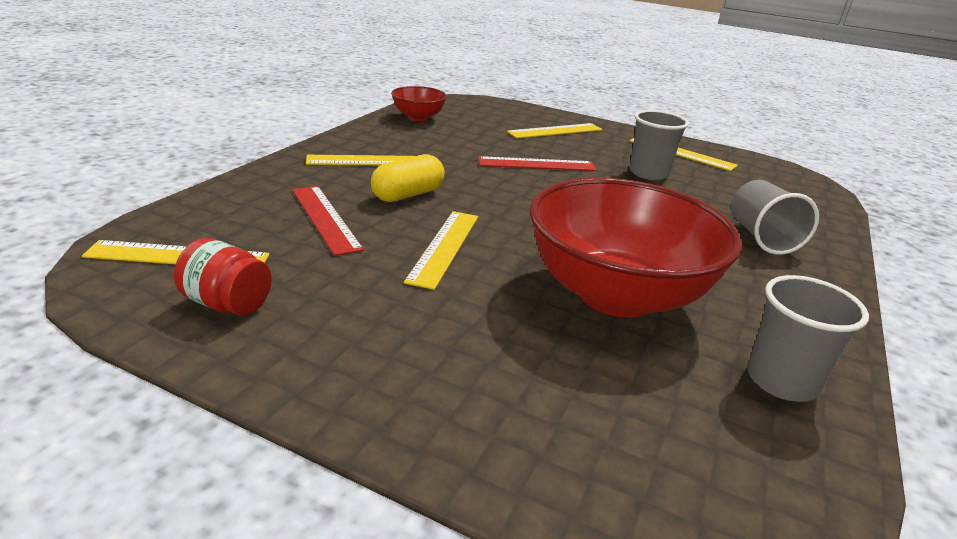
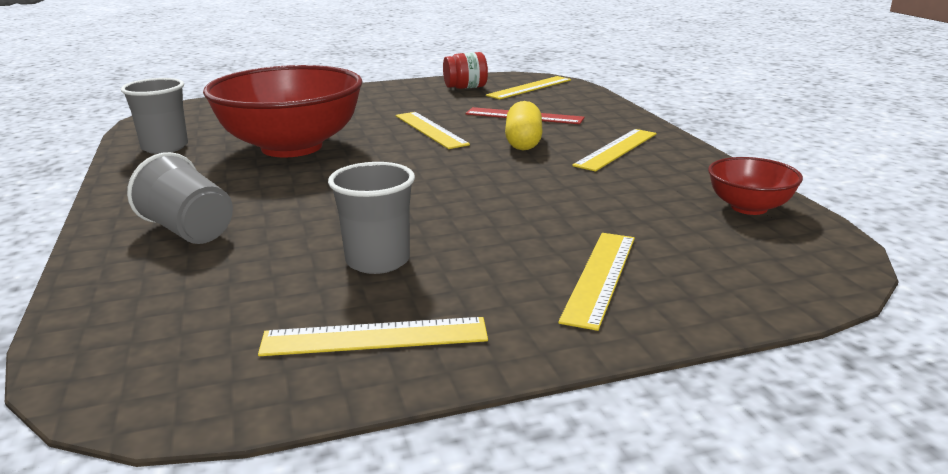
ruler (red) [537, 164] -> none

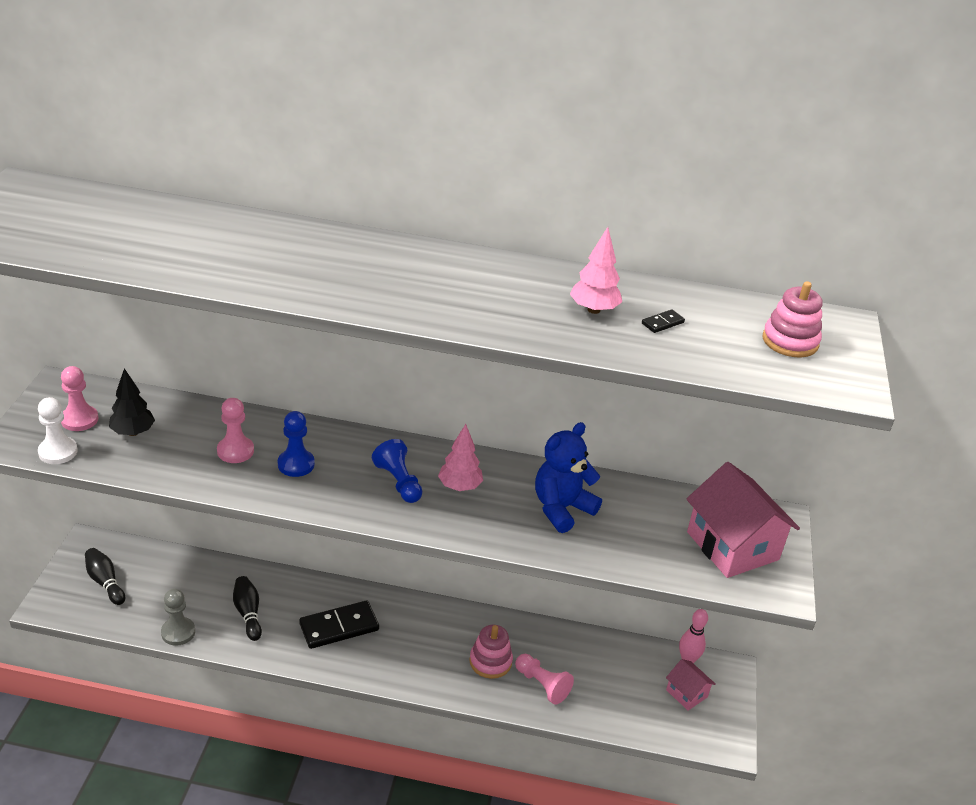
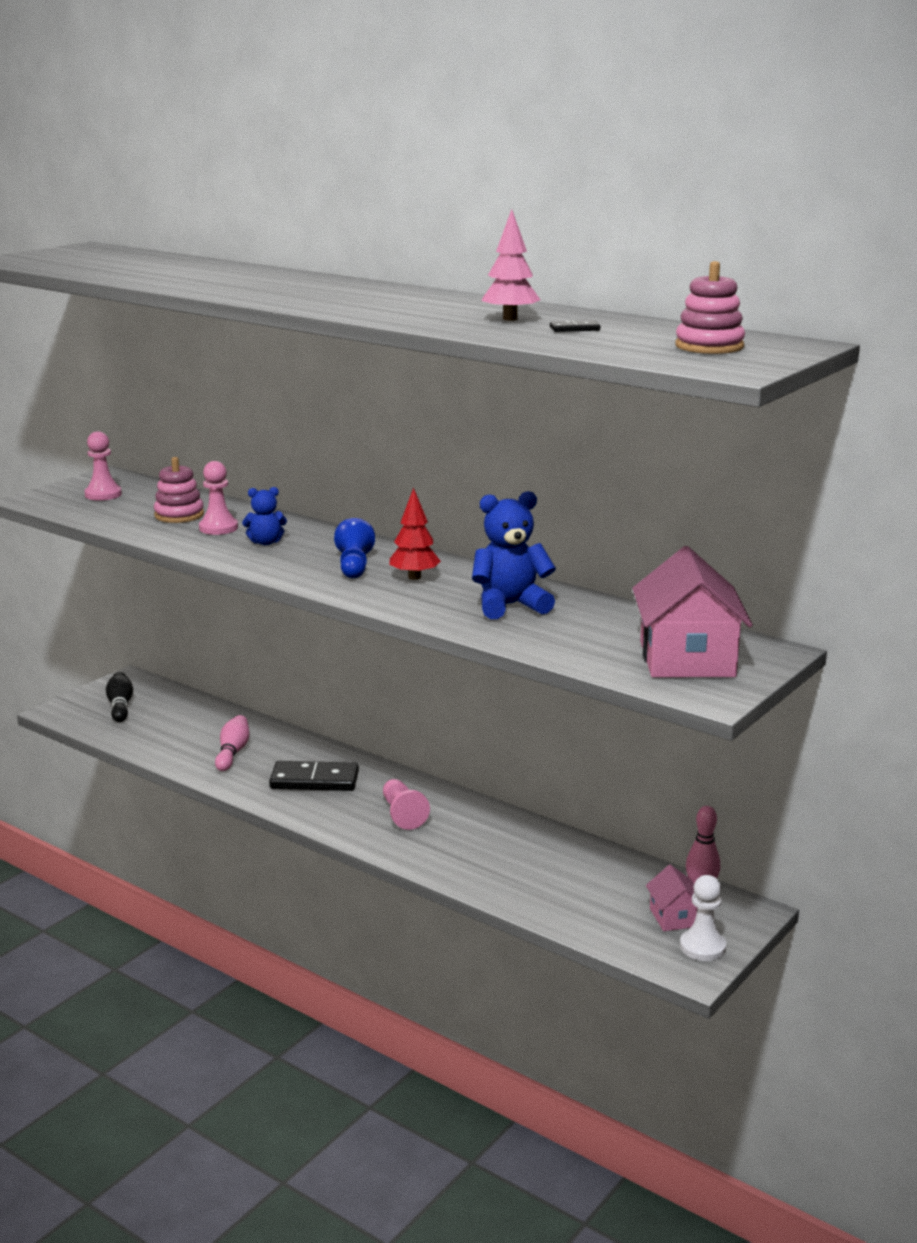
pawn (white) [58, 452] -> pawn (white) [702, 947], relocated
tree (black) [133, 432] -> none
pawn (grey) [178, 632] -> none
bowling pin (black) [248, 613] -> bowling pin (pink) [232, 752]
pawn (blue) [296, 464] -> teddy bear (blue) [265, 542]
tree (pink) [459, 486] -> tree (red) [414, 577]
stacking toy (pink) [490, 661] -> stacking toy (pink) [179, 515], relocated
pawn (pink) [542, 685] -> pawn (pink) [402, 814], relocated

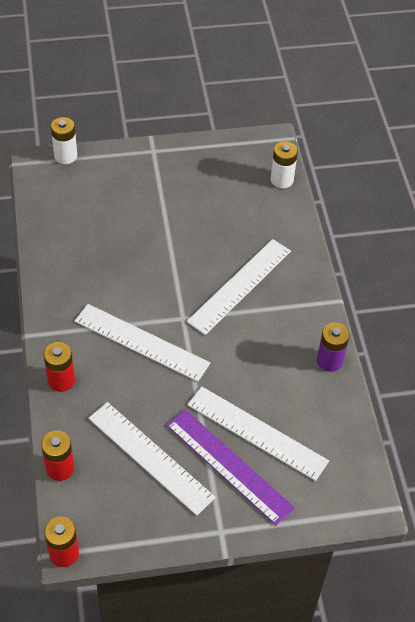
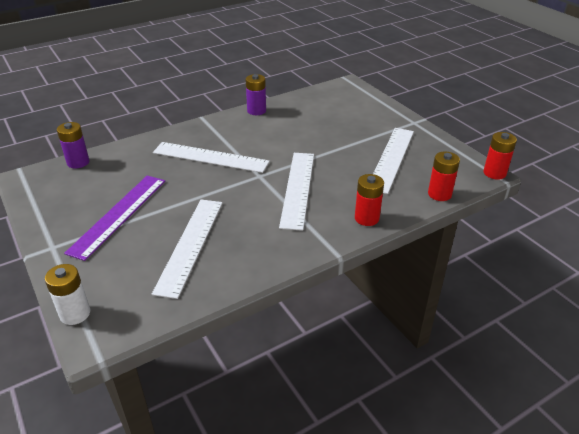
ruler (purple) [228, 466] -> ruler (purple) [119, 215], relocated
ruler (white) [256, 433] -> ruler (white) [190, 245], relocated
battery (white) [281, 180] -> battery (purple) [78, 162]

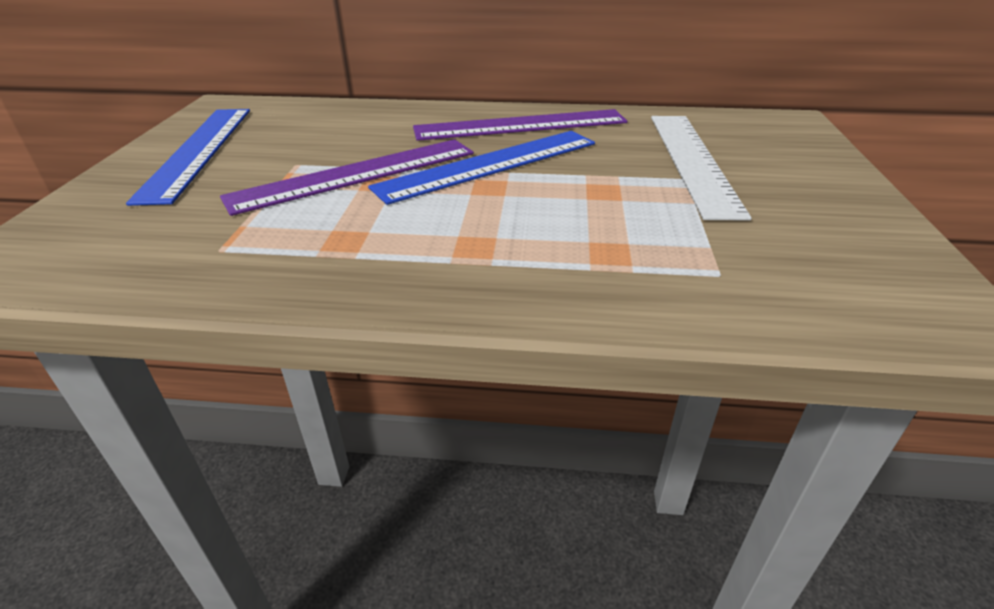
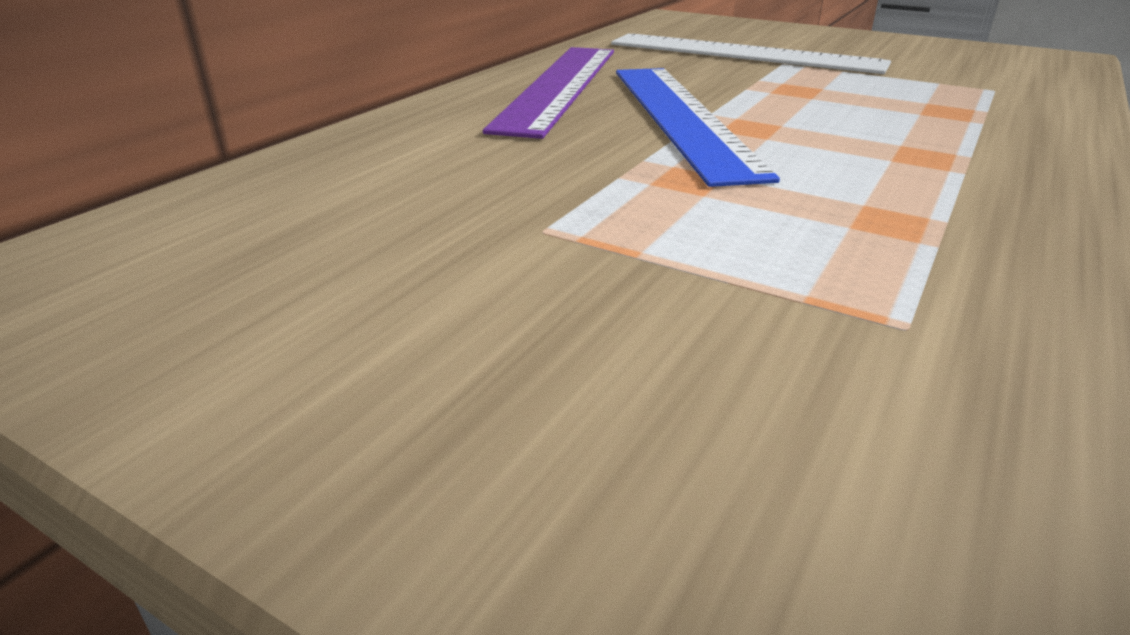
ruler (blue) [198, 151] -> none
ruler (purple) [355, 175] -> none

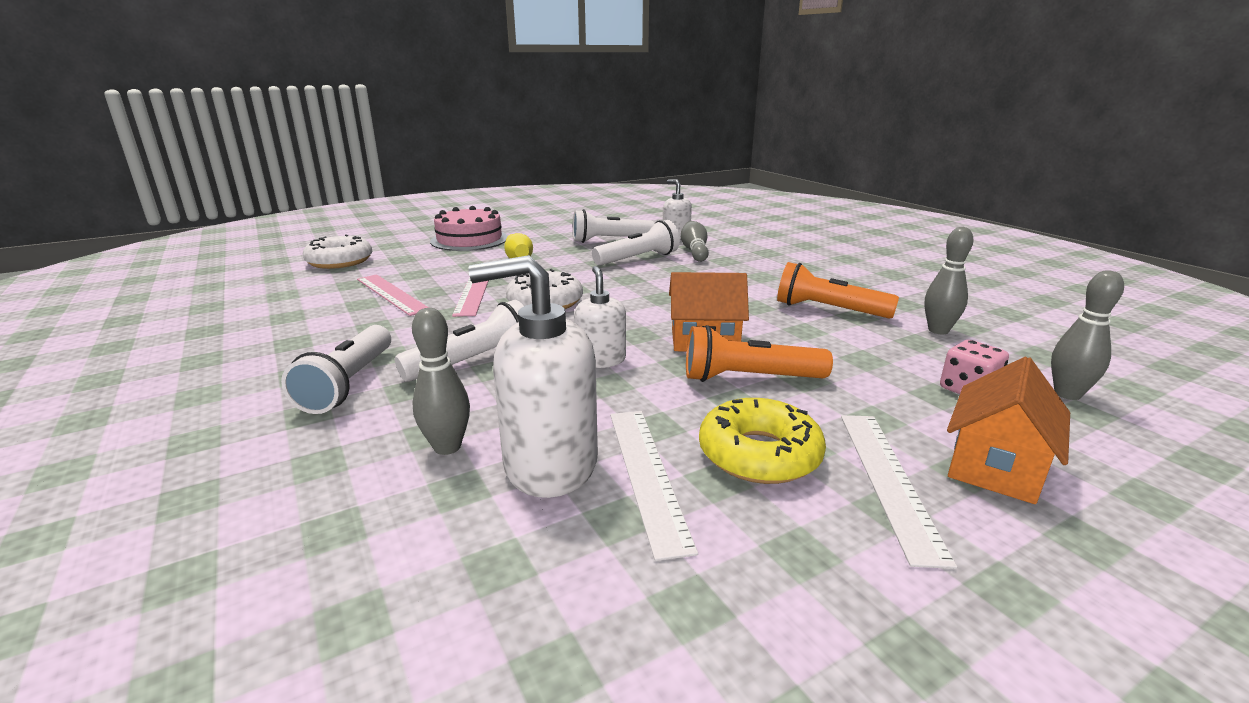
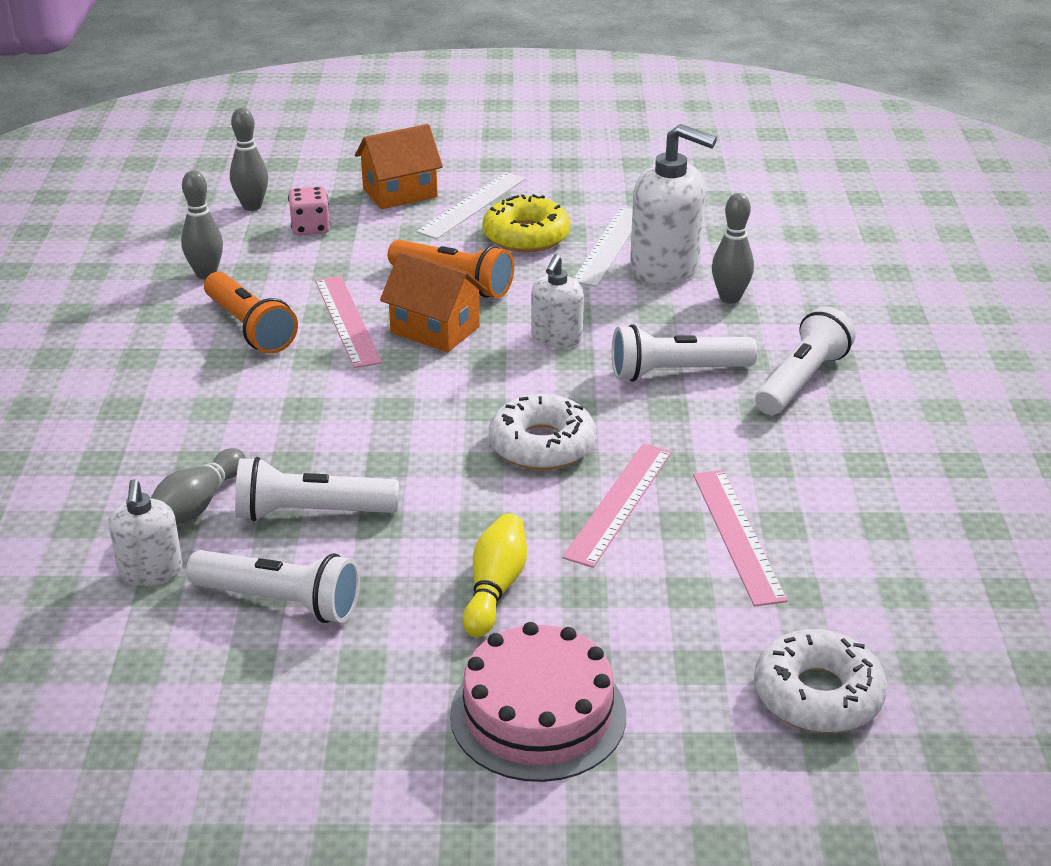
none -> ruler (pink) [347, 320]

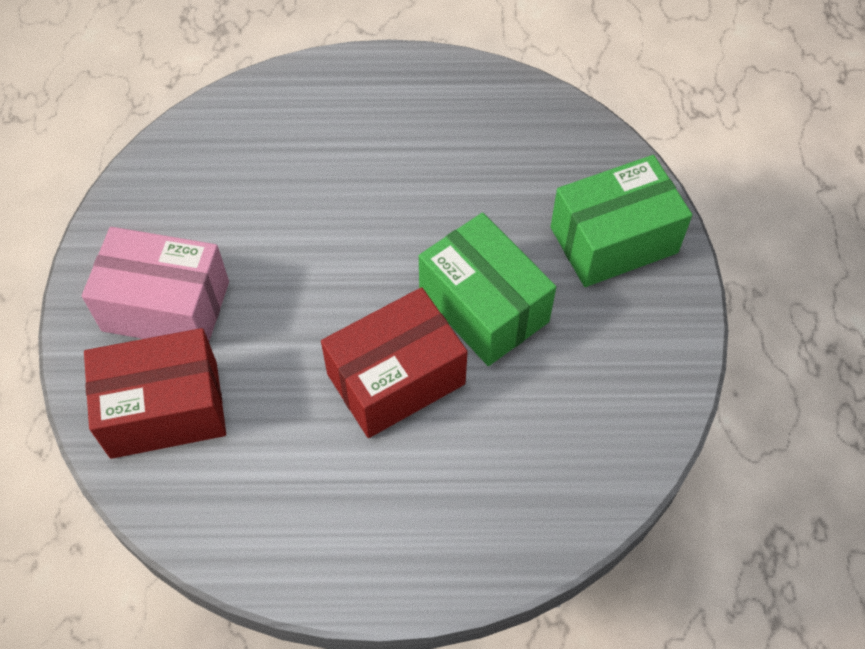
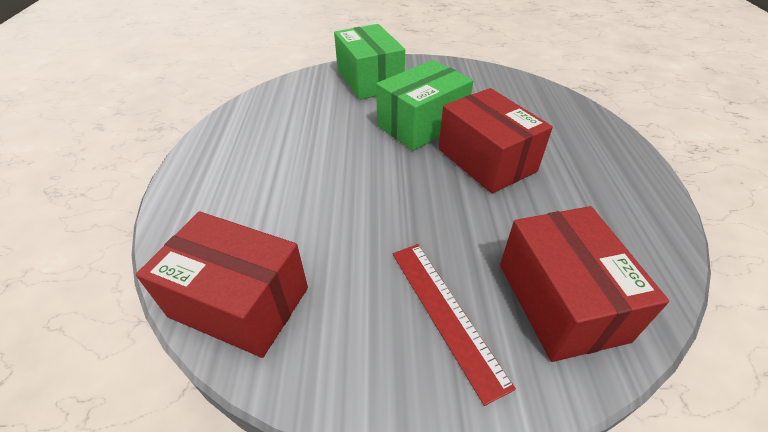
box (pink) [166, 306] -> ruler (red) [445, 313]
none -> box (red) [239, 302]

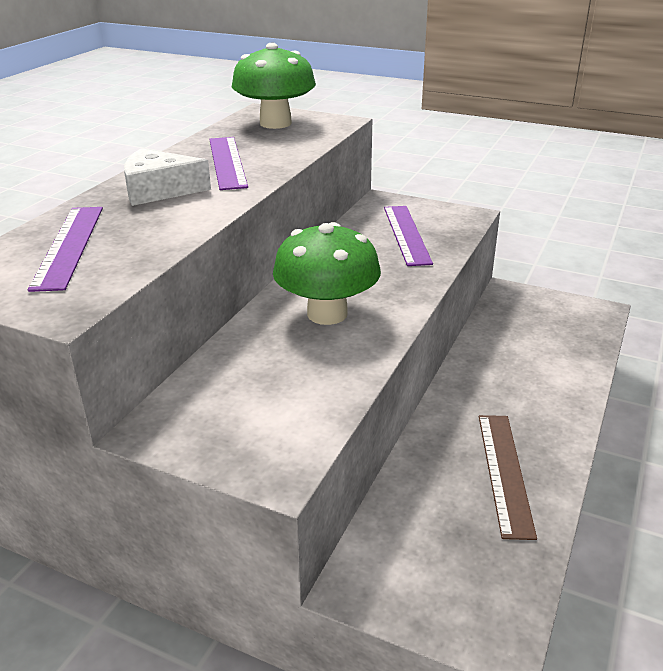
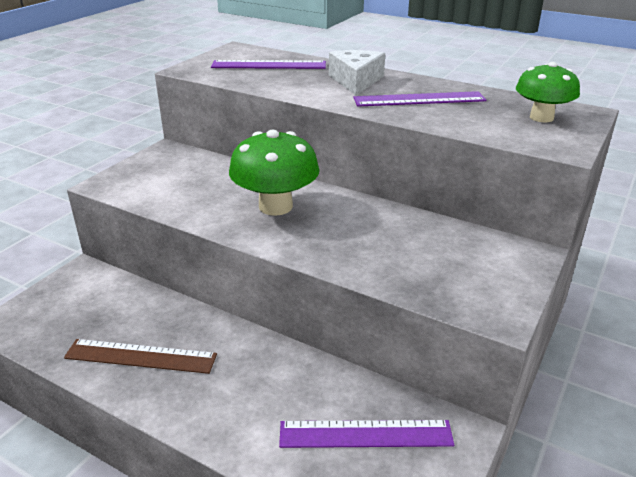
mushroom (green) [275, 123] -> mushroom (green) [541, 117], x0.67
ruler (purple) [406, 234] -> ruler (purple) [365, 434], relocated

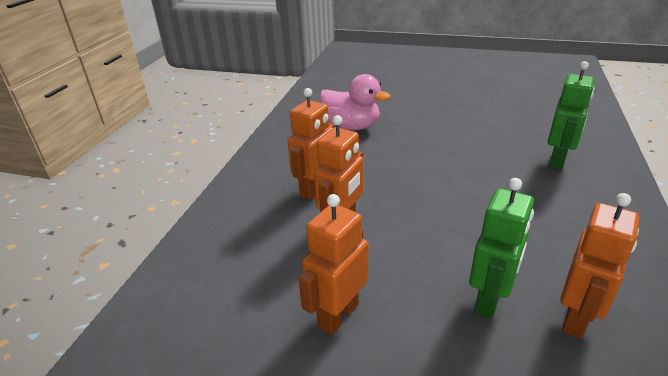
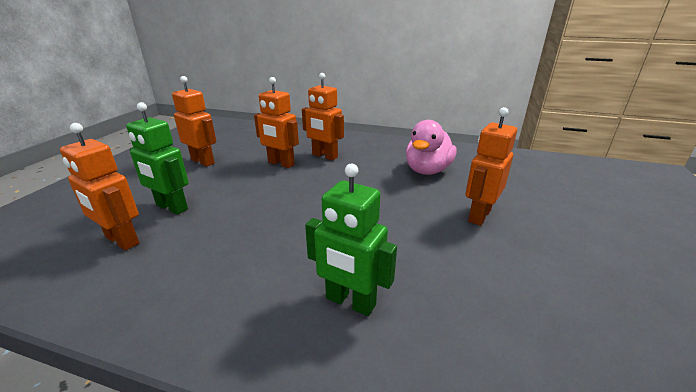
none -> robot (orange) [479, 215]

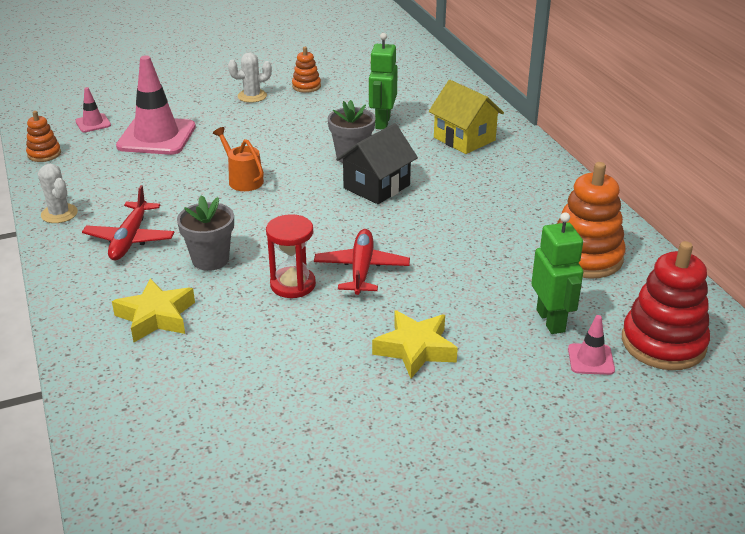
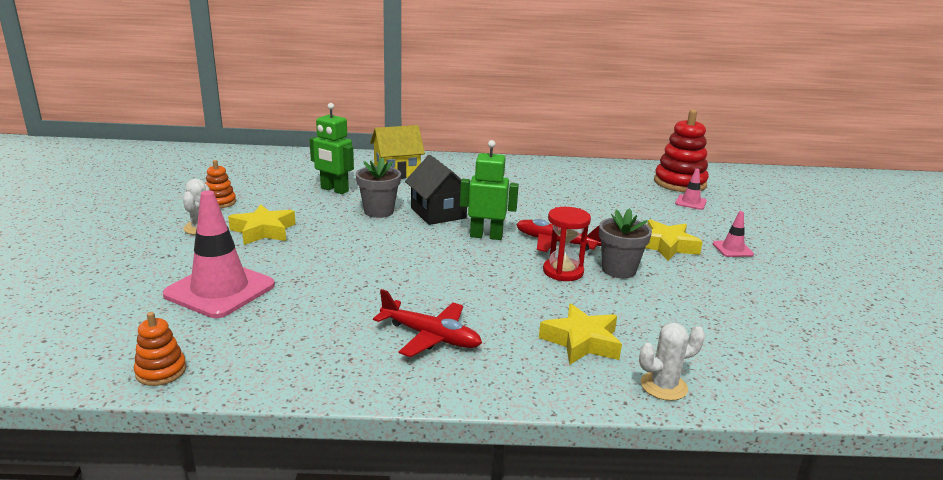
cactus (white) [59, 214] -> cactus (white) [663, 386], relocated
traffic cone (pink) [93, 123] -> traffic cone (pink) [732, 249], relocated
flower pot (grey) [210, 259] -> flower pot (grey) [619, 270], relocated
watering can (orange) [242, 179] -> none
robot (green) [551, 321] -> robot (green) [486, 236], relocated
stacking toy (orange) [585, 257] -> none
none -> star (yellow) [263, 231]

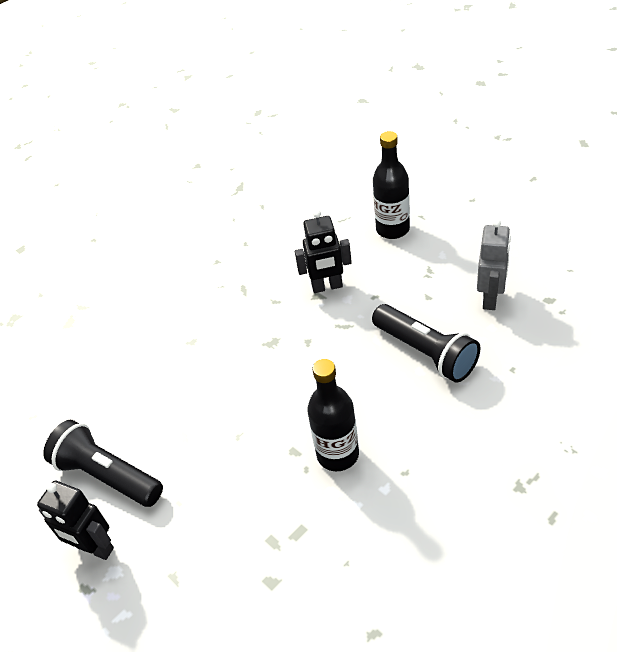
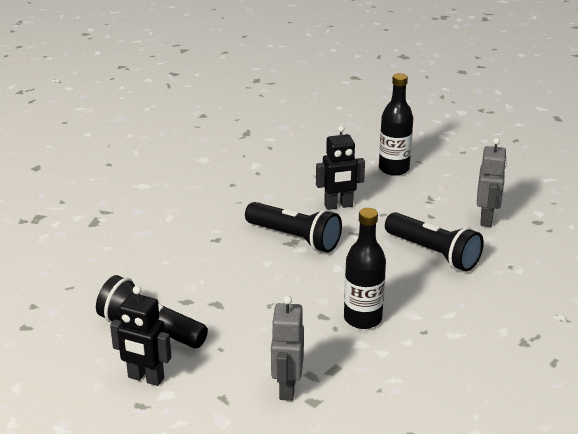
none -> flashlight (black) [295, 238]
none -> robot (grey) [287, 388]

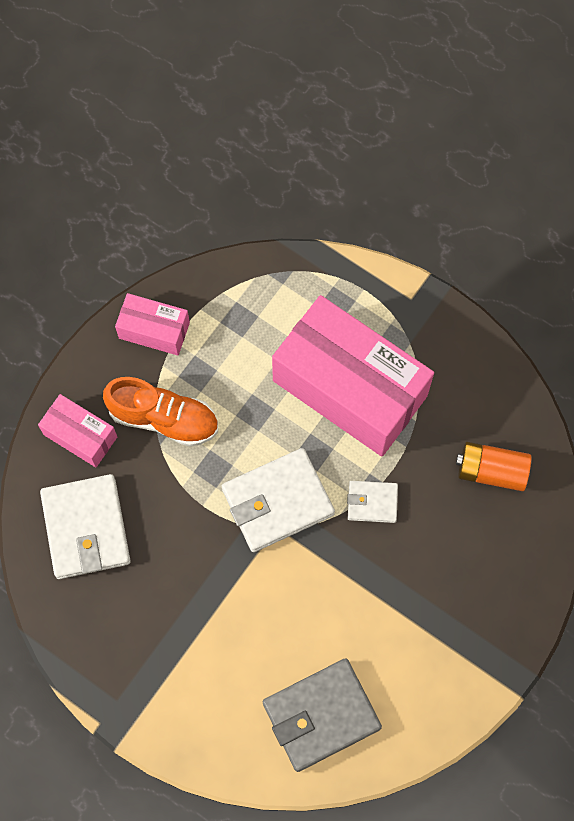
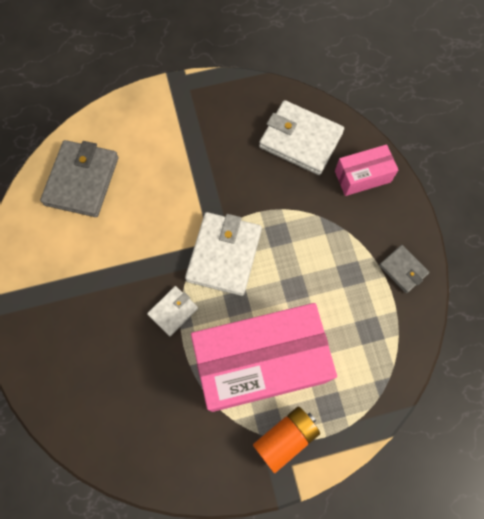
shoe (orange) [164, 418] -> none
box (pink) [154, 330] -> wallet (grey) [403, 270]
battery (orange) [491, 471] -> battery (orange) [285, 438], relocated

